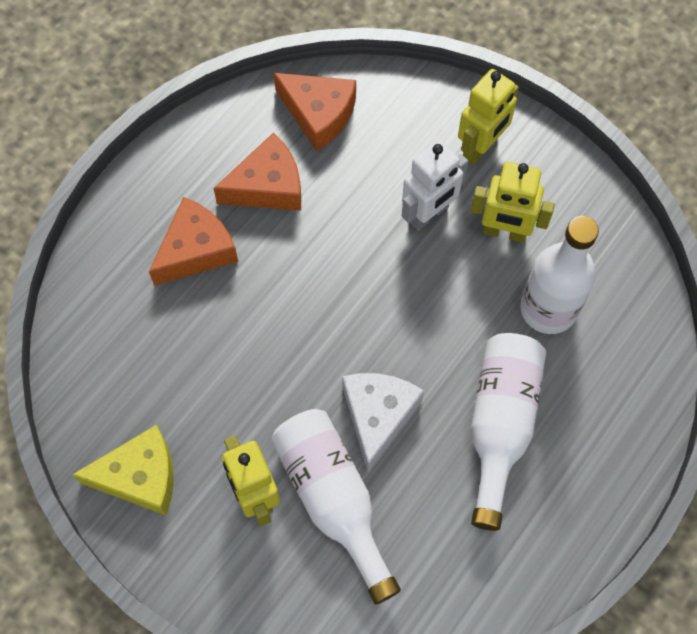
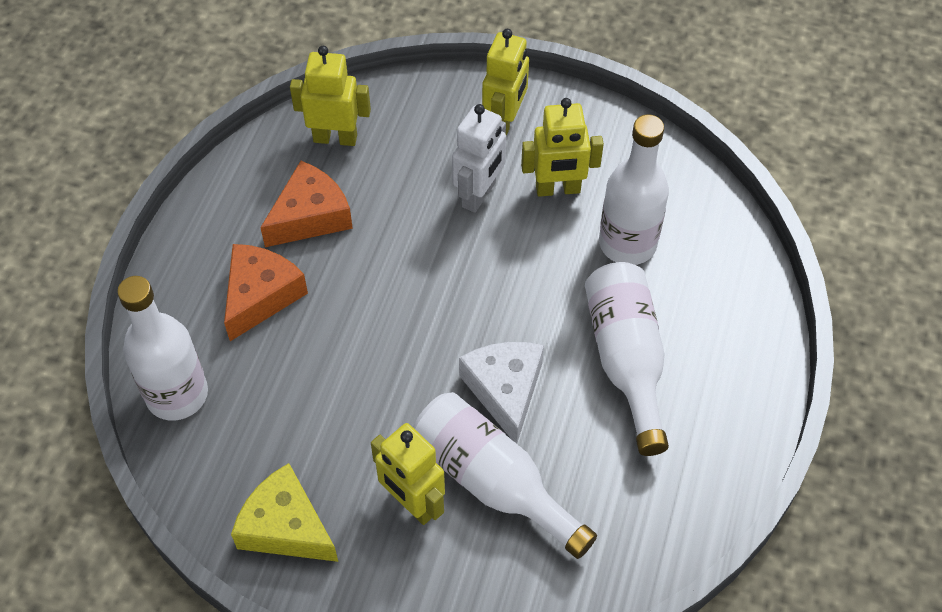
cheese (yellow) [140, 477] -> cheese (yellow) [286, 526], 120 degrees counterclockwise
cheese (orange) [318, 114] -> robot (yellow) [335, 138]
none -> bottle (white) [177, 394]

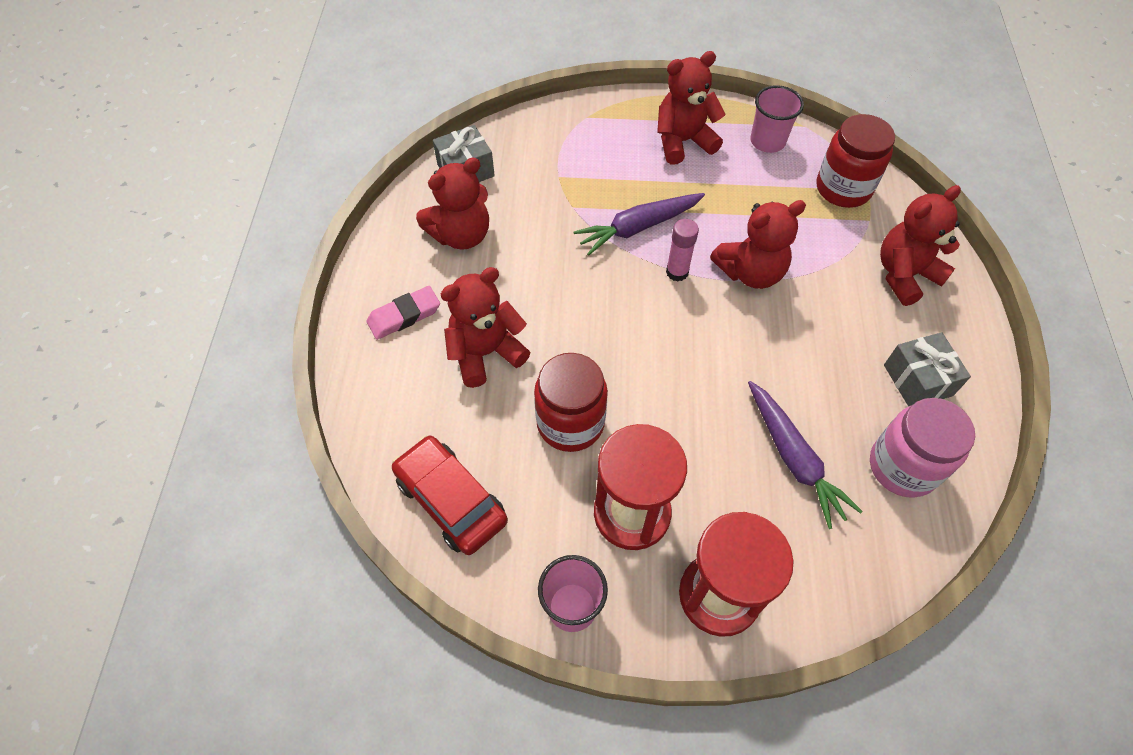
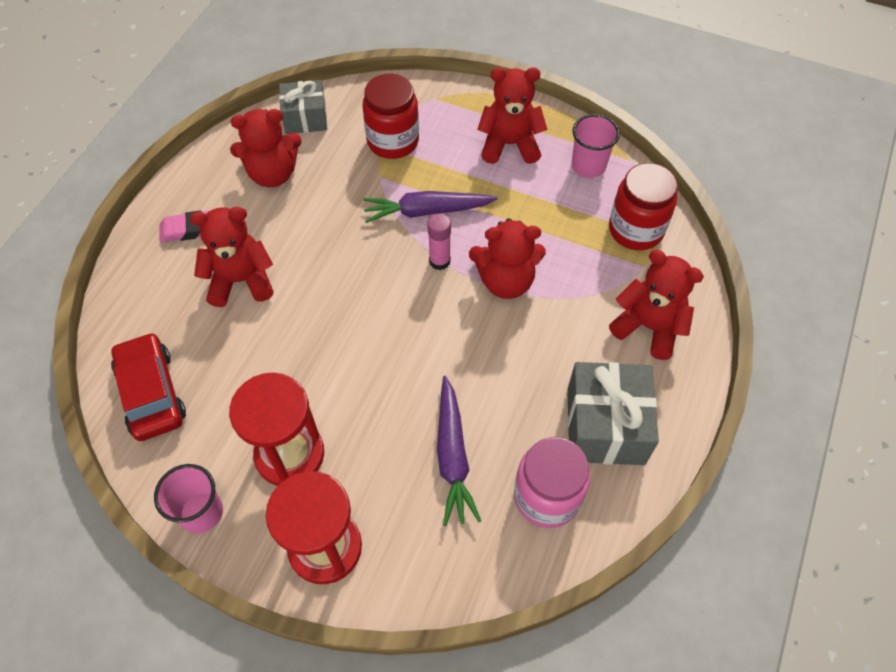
jar (red) [570, 423] -> jar (red) [393, 141], relocated
teddy bear (red) [904, 275] -> teddy bear (red) [648, 327], 45 degrees clockwise
gift (grey) [918, 380] -> gift (grey) [605, 426], x1.56

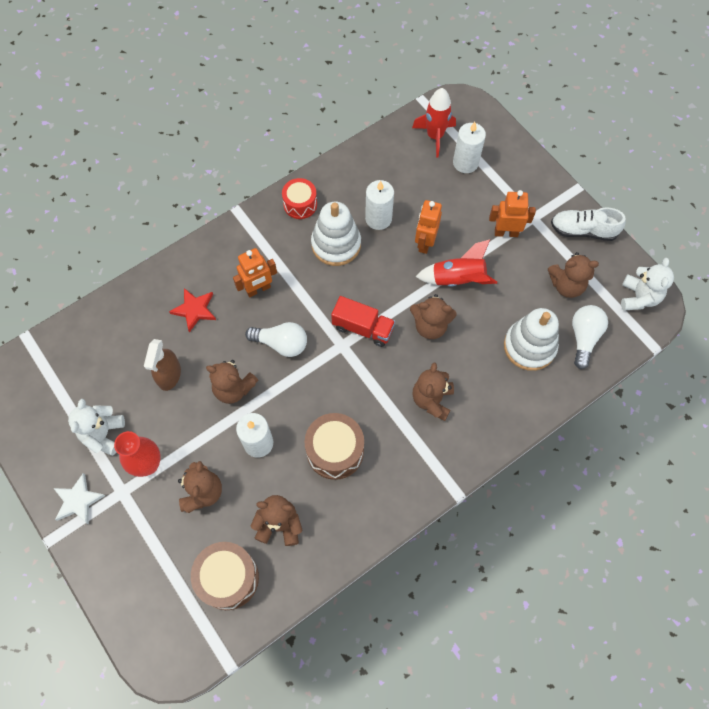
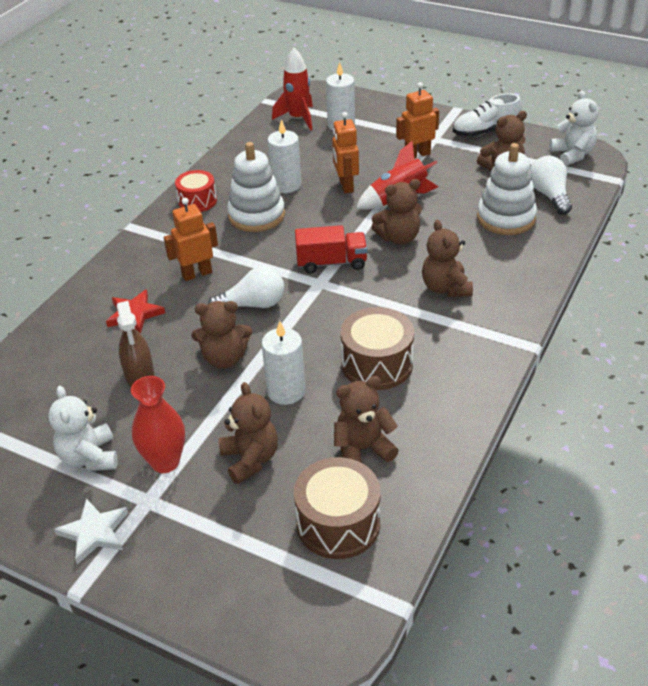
robot (orange) [258, 289] -> robot (orange) [197, 274], 150 degrees counterclockwise

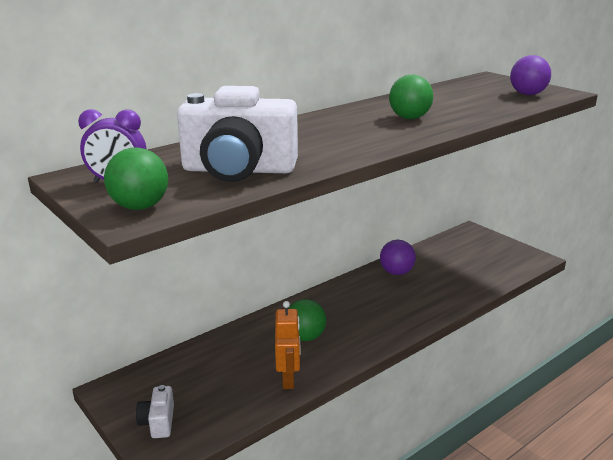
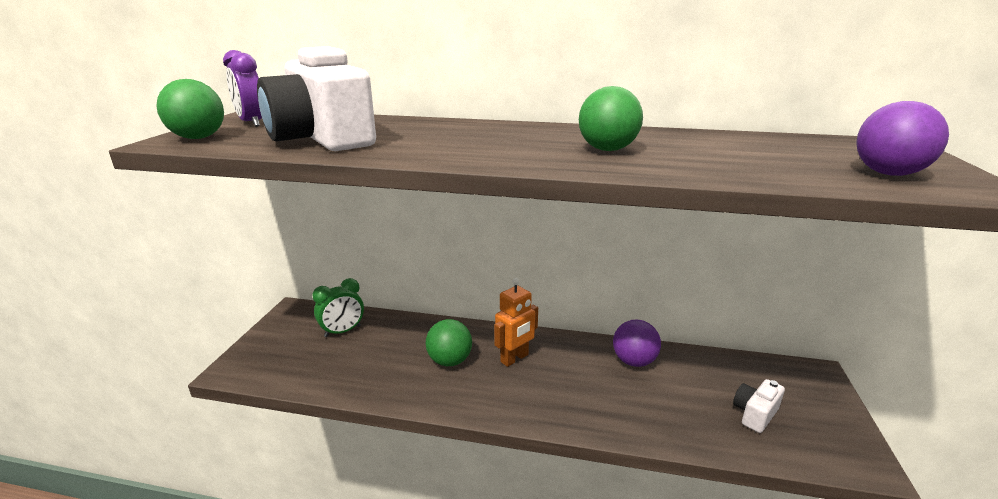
camera (white) [158, 422] -> camera (white) [755, 414], relocated
robot (orange) [288, 379] -> robot (orange) [514, 358], relocated
none -> clock (green) [342, 331]

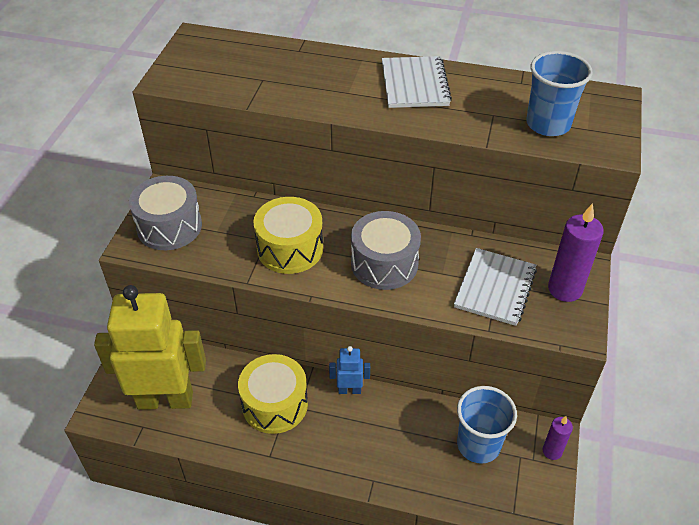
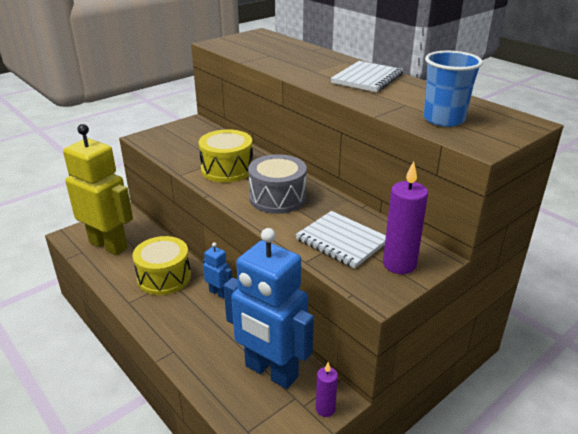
drum (grey) [169, 226] -> none
notebook (white) [495, 288] -> notebook (white) [341, 241], 75 degrees clockwise
cup (blue) [478, 445] -> robot (blue) [271, 372]

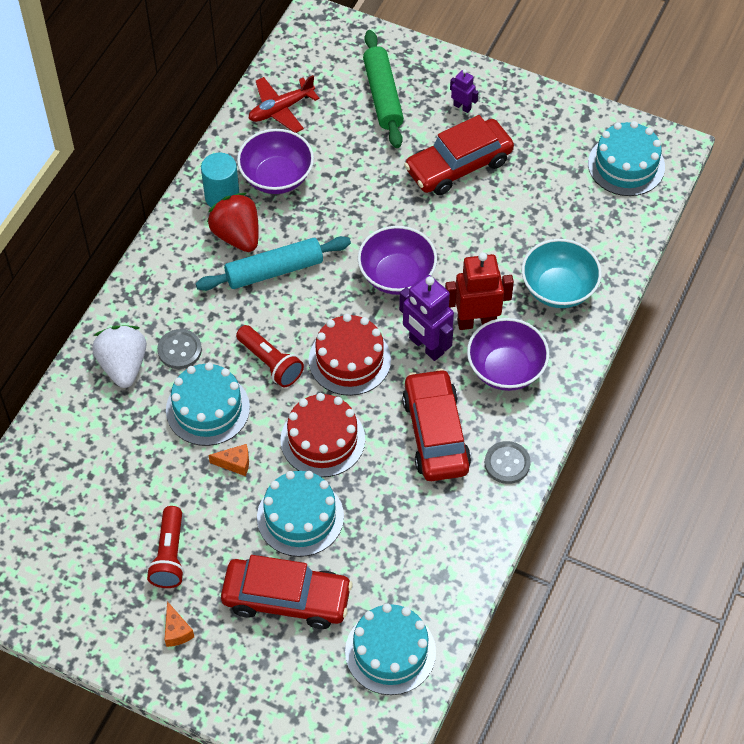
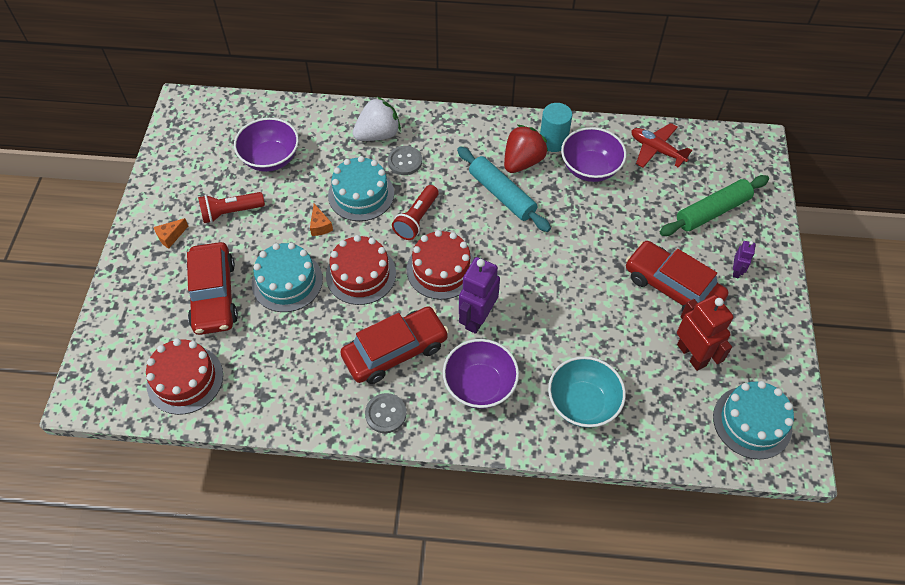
cake (turquoise) [390, 652] -> cake (red) [185, 379]
bowl (purple) [397, 275] -> bowl (purple) [270, 158], relocated
robot (red) [476, 322] -> robot (red) [692, 355], relocated

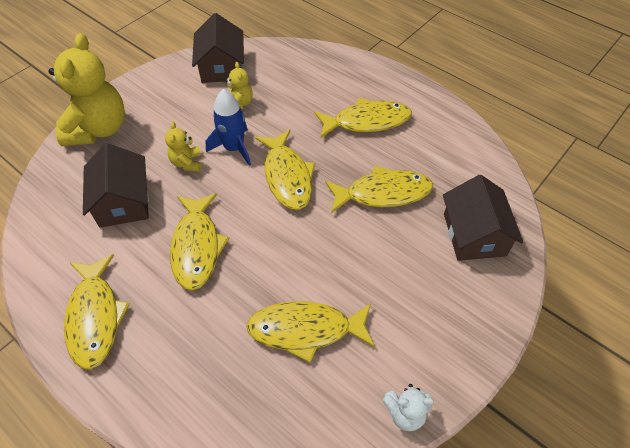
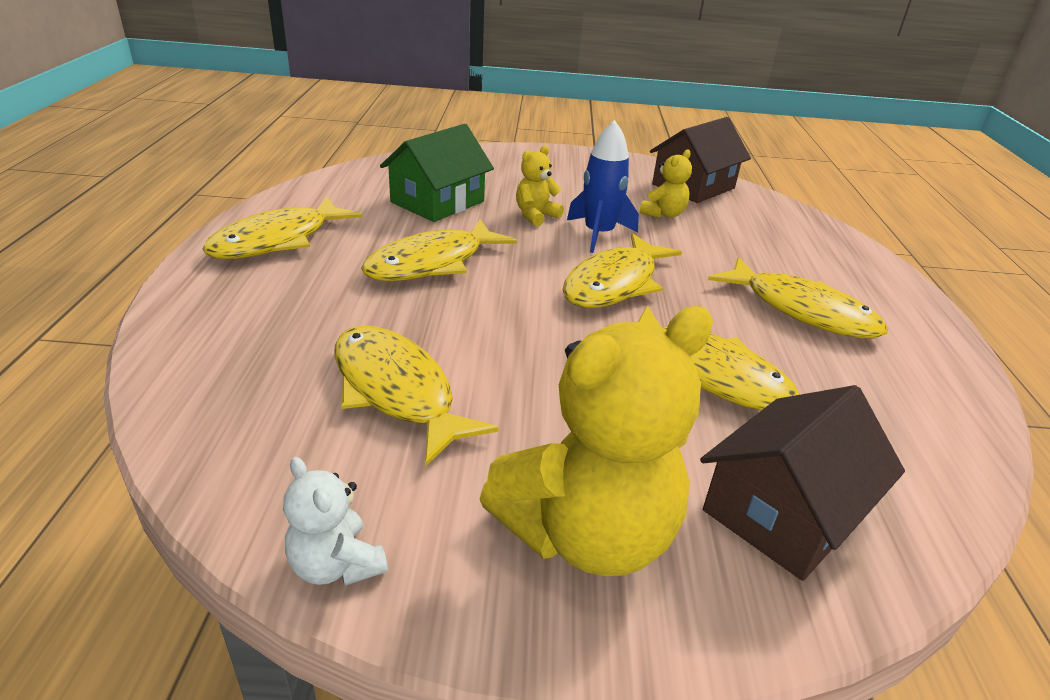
teddy bear (yellow) [98, 129] -> teddy bear (yellow) [587, 533], relocated
house (brown) [123, 201] -> house (green) [437, 202]

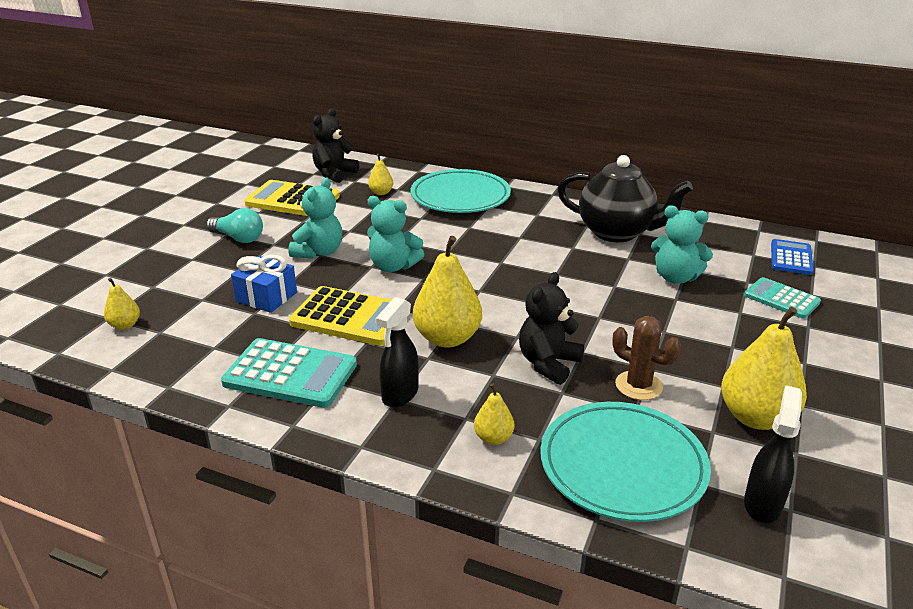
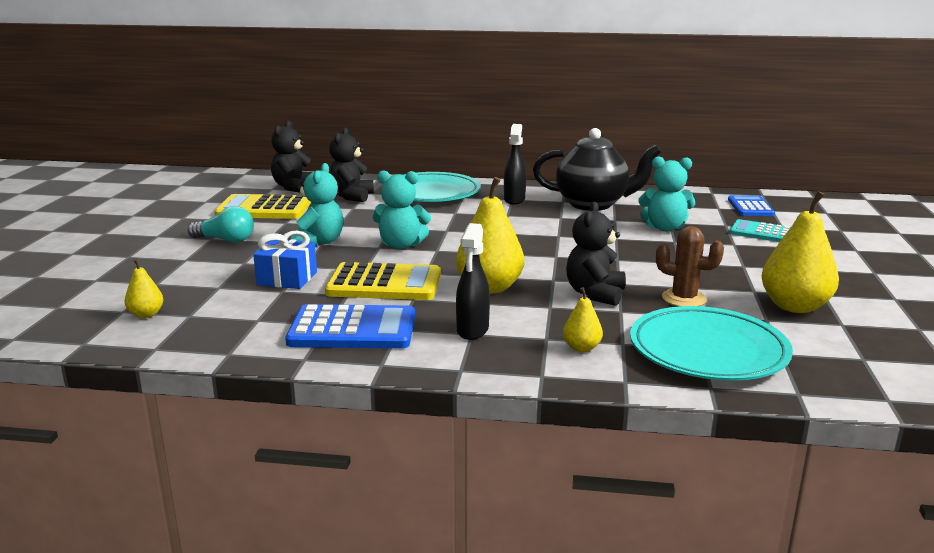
calculator (turquoise) [290, 374] -> calculator (blue) [352, 329]
pear (yellow) [381, 193] -> teddy bear (black) [351, 196]
spray bottle (black) [762, 504] -> spray bottle (black) [514, 200], relocated

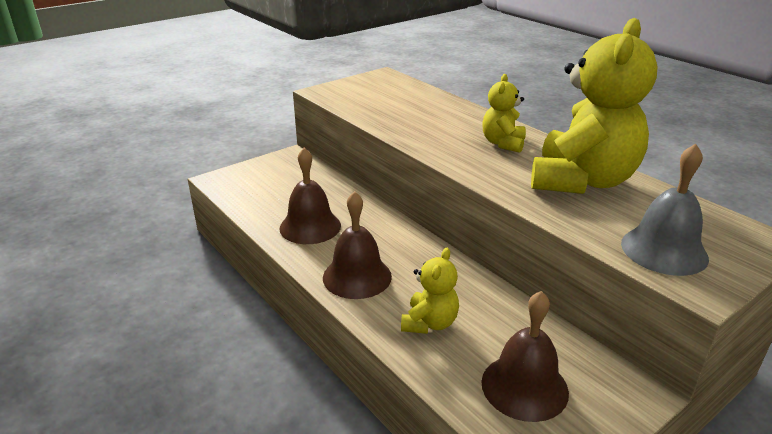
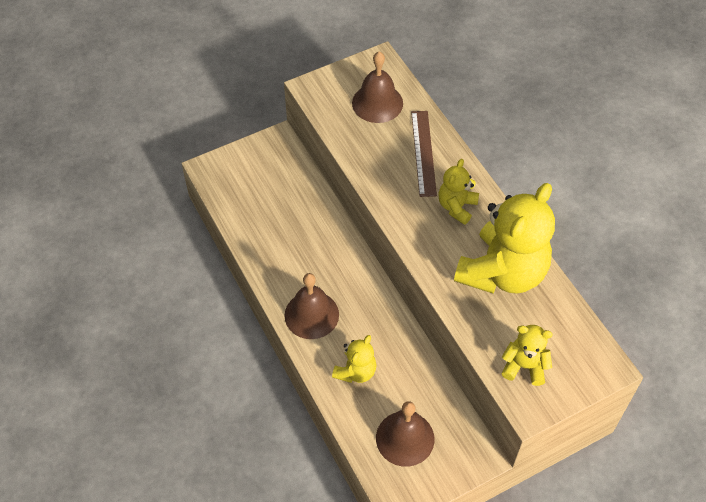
bell (brown) [310, 226] -> bell (brown) [377, 103], relocated
bell (grey) [664, 250] -> teddy bear (yellow) [524, 366]
none -> ruler (brown) [423, 153]

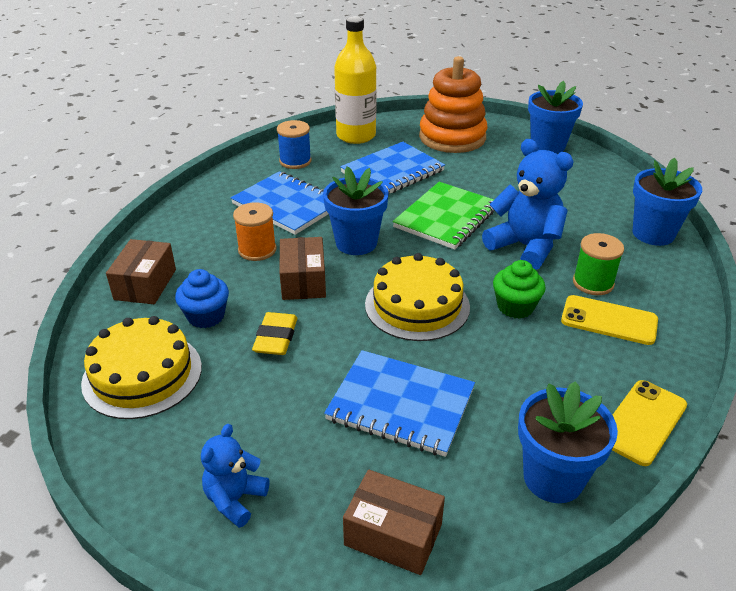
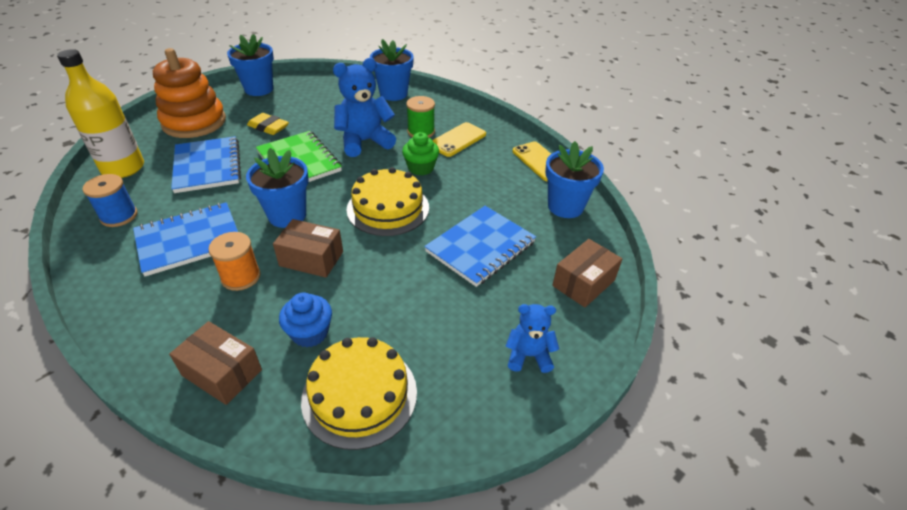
teddy bear (blue) [235, 499] -> teddy bear (blue) [528, 356], 135 degrees clockwise
eraser (yellow) [276, 338] -> eraser (yellow) [268, 127], relocated

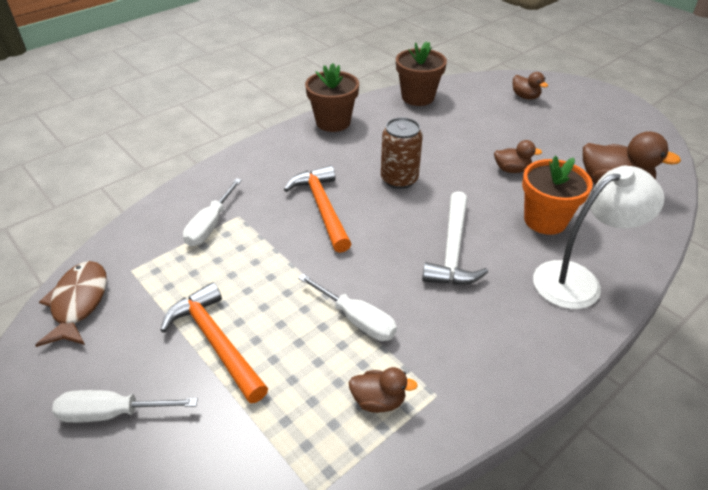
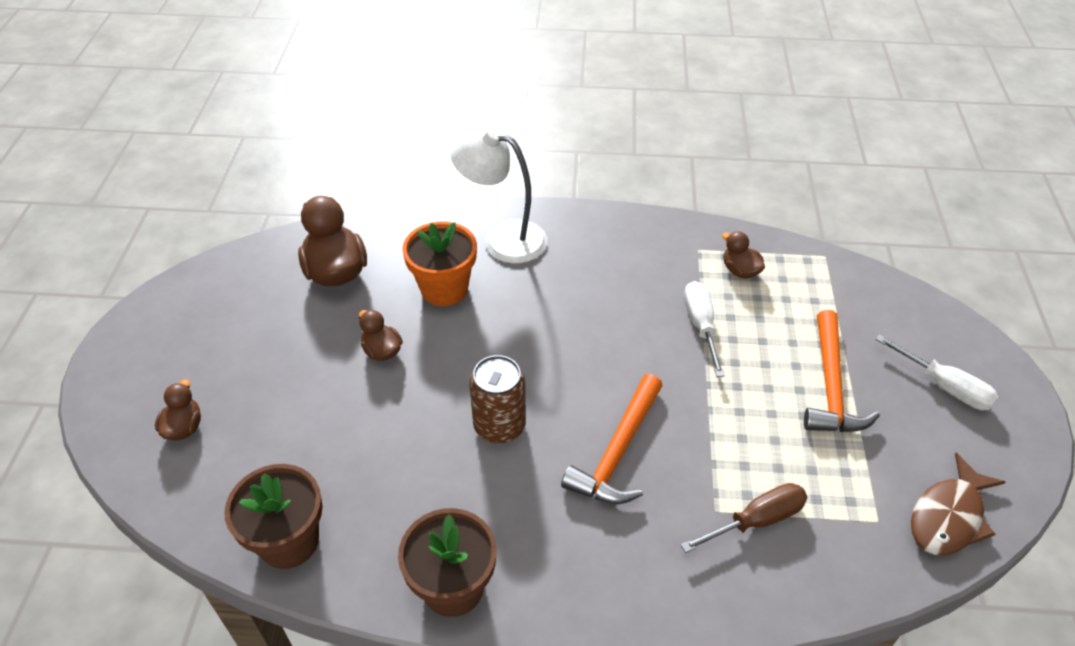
screwdriver (white) [211, 225] -> screwdriver (brown) [756, 521]
hammer (white) [453, 250] -> none

